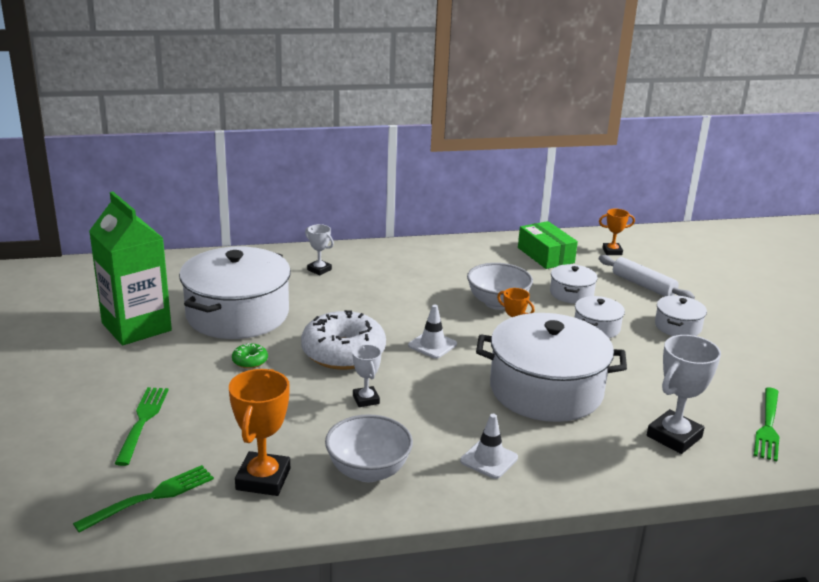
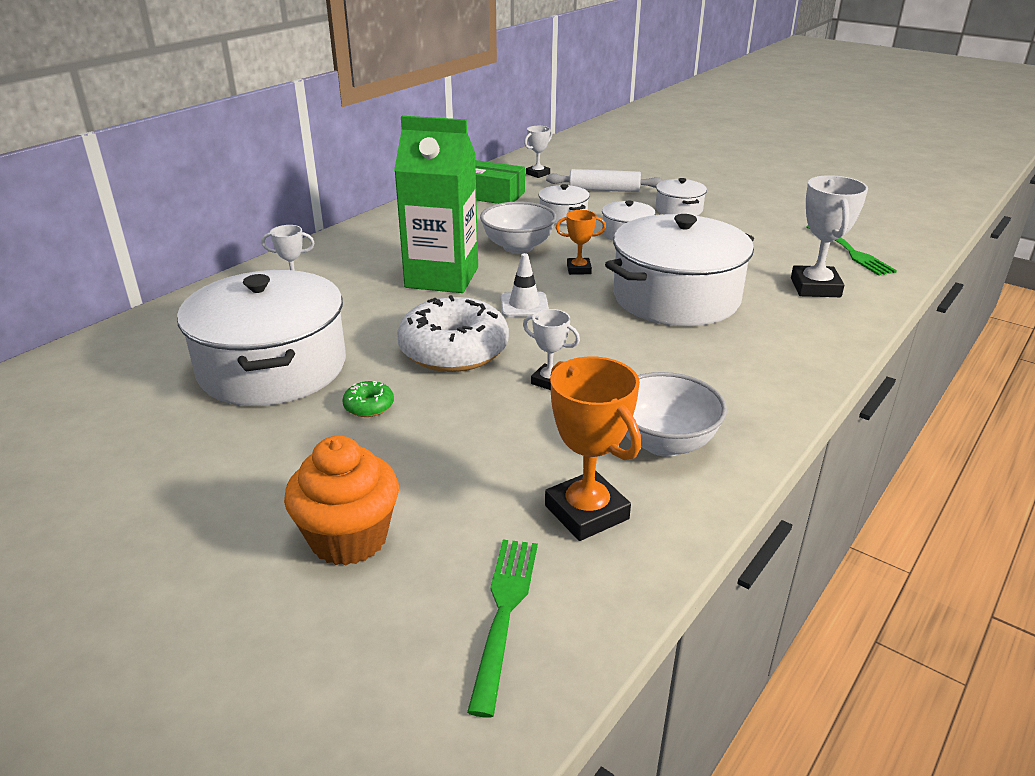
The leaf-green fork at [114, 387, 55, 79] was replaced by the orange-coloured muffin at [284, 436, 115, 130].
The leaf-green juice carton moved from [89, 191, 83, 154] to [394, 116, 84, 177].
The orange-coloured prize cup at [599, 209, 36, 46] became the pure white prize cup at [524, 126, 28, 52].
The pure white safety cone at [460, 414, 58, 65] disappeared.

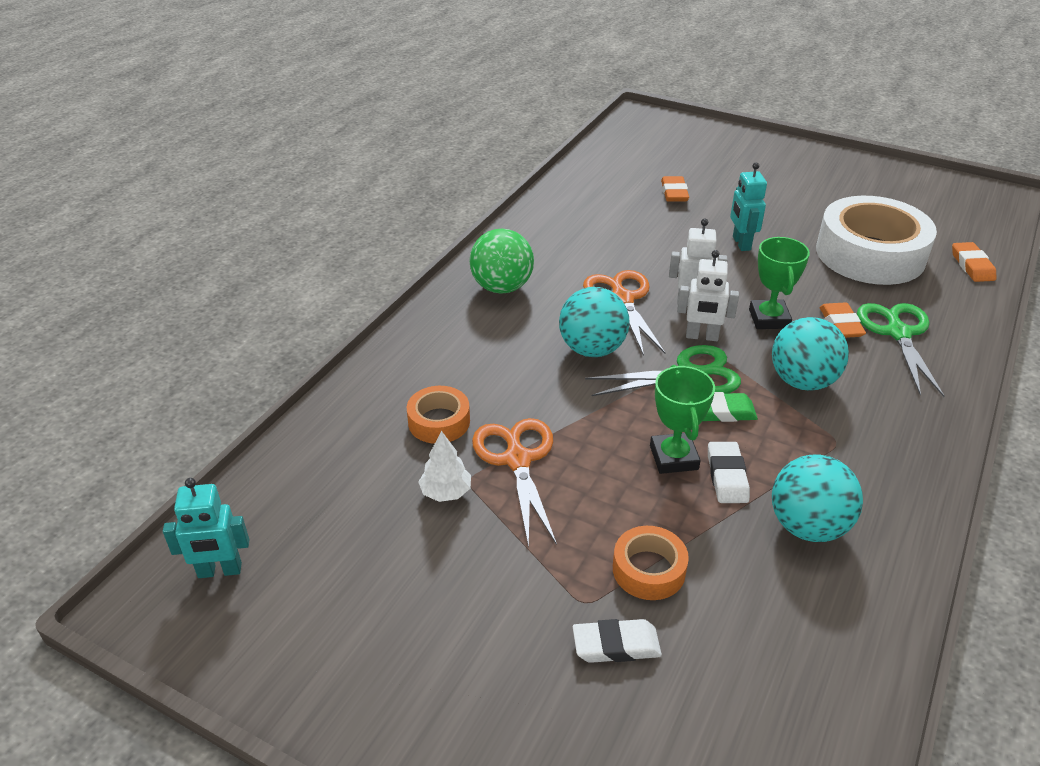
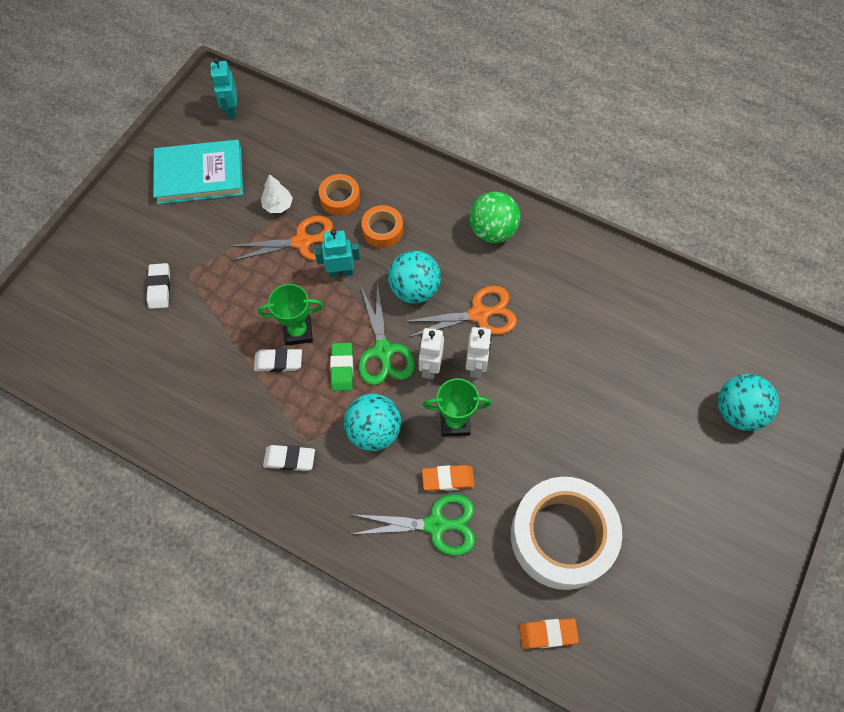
The turquoise hardcover at [153, 140, 90, 64] appeared.
The pure white eraser at [263, 445, 52, 26] appeared.
The turquoise robot figure moved from [730, 163, 37, 88] to [314, 230, 46, 48].
The orange-coloured tape moved from [613, 526, 76, 74] to [361, 205, 42, 43].
The turquoise sphere moved from [772, 454, 91, 88] to [718, 374, 61, 57].
The orange-coloured eraser at [661, 176, 28, 26] disappeared.

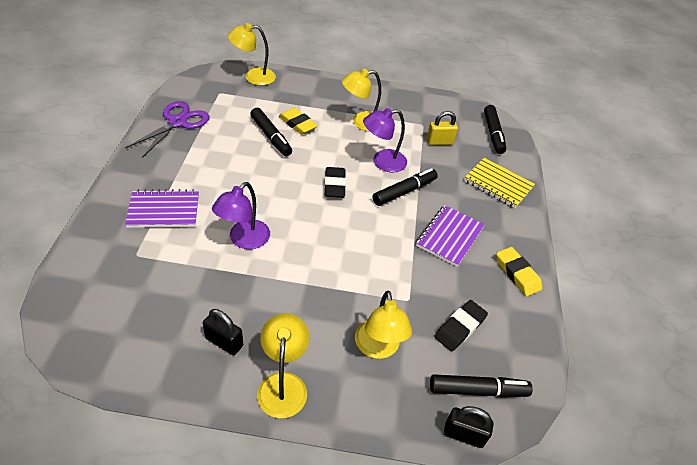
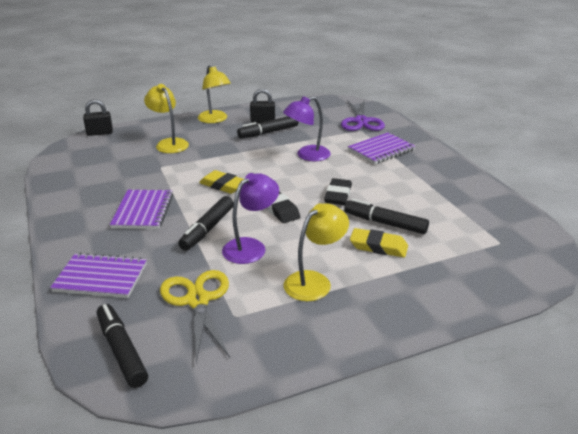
The bright yellow notepad at [464, 158, 71, 50] became the purple notepad at [50, 253, 97, 45].
The bright yellow lock at [427, 111, 31, 34] was replaced by the bright yellow scissors at [160, 270, 70, 93].
The bright yellow eraser moved from [496, 247, 46, 49] to [199, 170, 45, 24].
The jet-black felt pen moved from [430, 374, 103, 24] to [237, 116, 62, 22].
The purple lamp at [212, 182, 58, 67] turned 120 degrees counterclockwise.
The jet-black eraser moved from [434, 300, 54, 52] to [324, 178, 28, 27].
The purple scissors moved from [125, 101, 84, 57] to [341, 99, 44, 32].
The bright yellow lamp at [228, 23, 48, 62] disappeared.

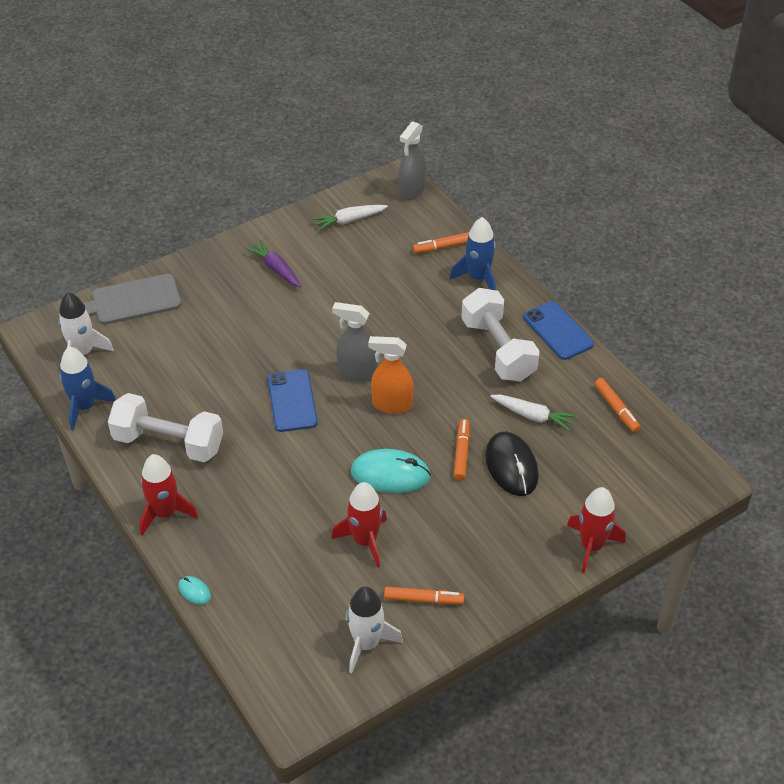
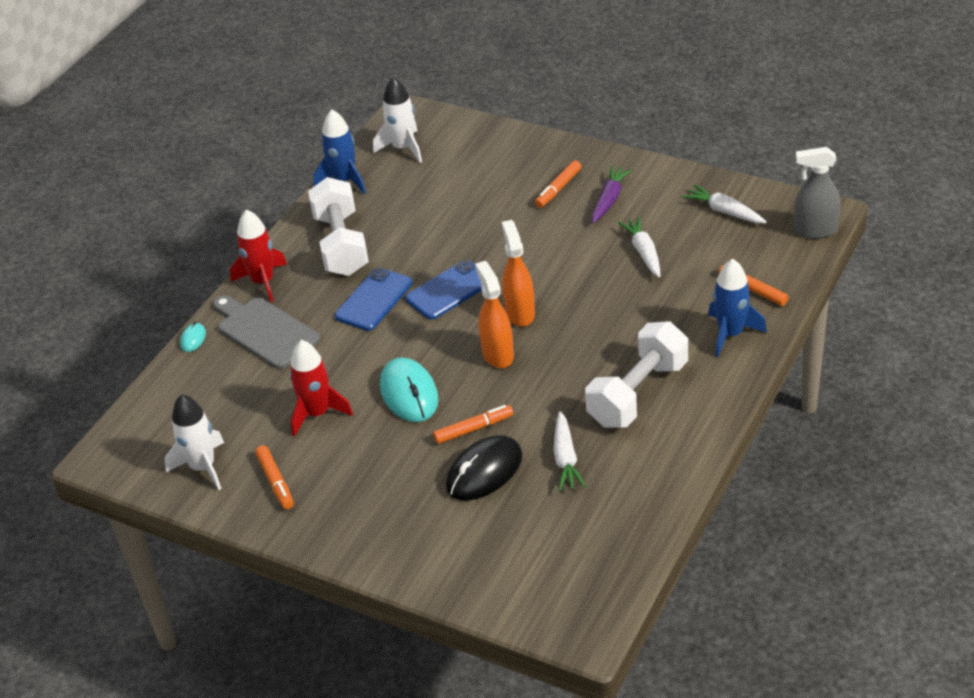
The ash-grey bread board moved from [83, 274, 99, 51] to [213, 295, 107, 74].
The blue mobile phone moved from [523, 301, 71, 59] to [335, 268, 77, 63].
The ash-grey spray bottle at [332, 302, 45, 80] became the orange-coloured spray bottle at [502, 220, 33, 107].
The orange-coloured felt pen moved from [594, 378, 47, 54] to [535, 160, 46, 48].
The pure white toy carrot at [618, 217, 42, 60] appeared.
The crimson spaceship at [567, 487, 58, 86] disappeared.

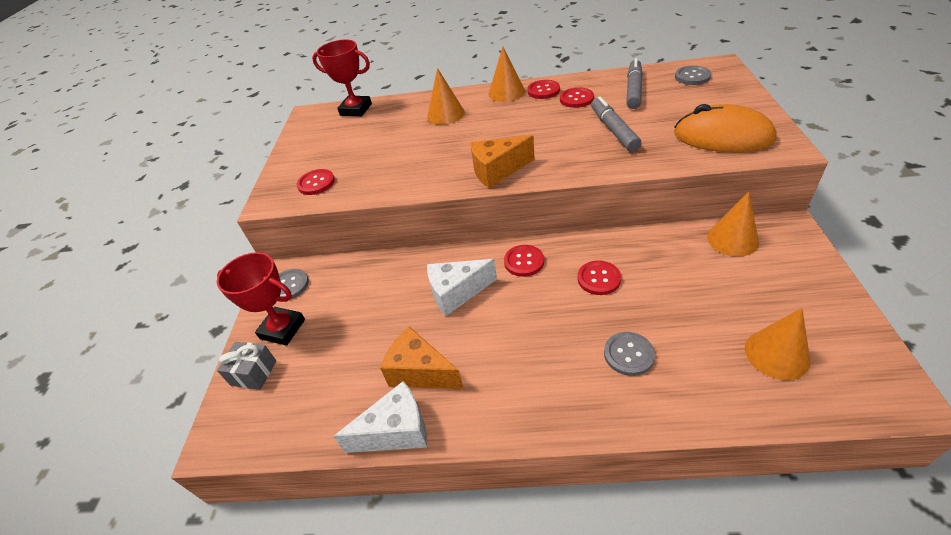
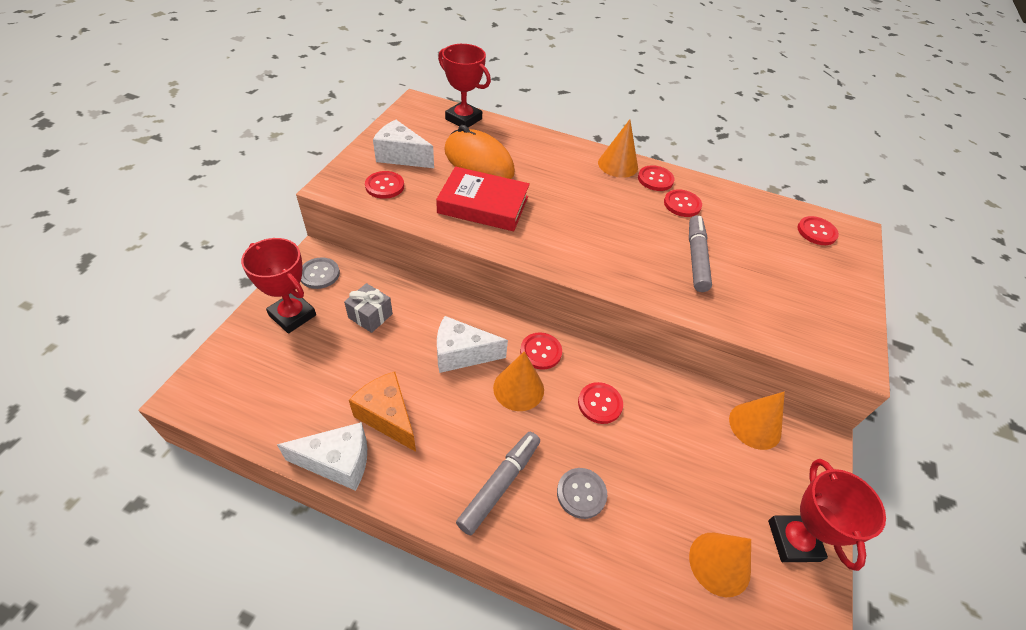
The ash-grey present moved from [217, 342, 59, 48] to [344, 283, 49, 50].
The pure white piece of cheese at [373, 120, 61, 48] appeared.
The crimson hardcover at [436, 166, 94, 65] appeared.
The orange-coloured computer mouse moved from [674, 104, 103, 49] to [444, 125, 71, 54].
The ash-grey felt pen moved from [626, 58, 17, 51] to [456, 432, 84, 103].
The orange-coloured solid cone moved from [427, 68, 38, 57] to [493, 351, 51, 60].
The crimson prize cup at [768, 459, 118, 112] appeared.
The ash-grey shirt button at [675, 66, 36, 19] became the crimson shirt button at [797, 216, 42, 29].
The orange-coloured piece of cheese at [470, 135, 65, 53] disappeared.

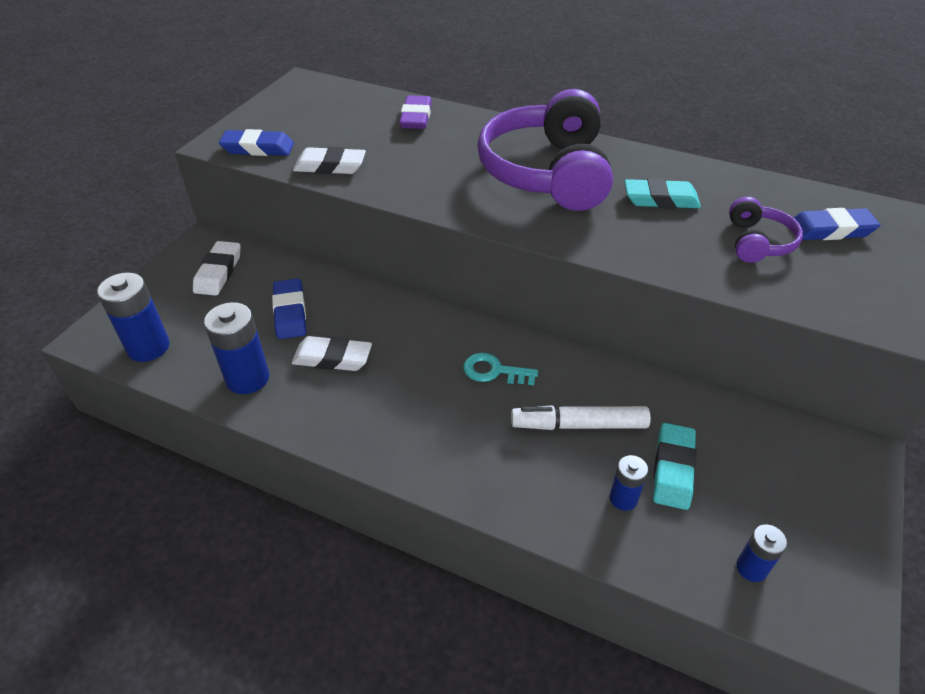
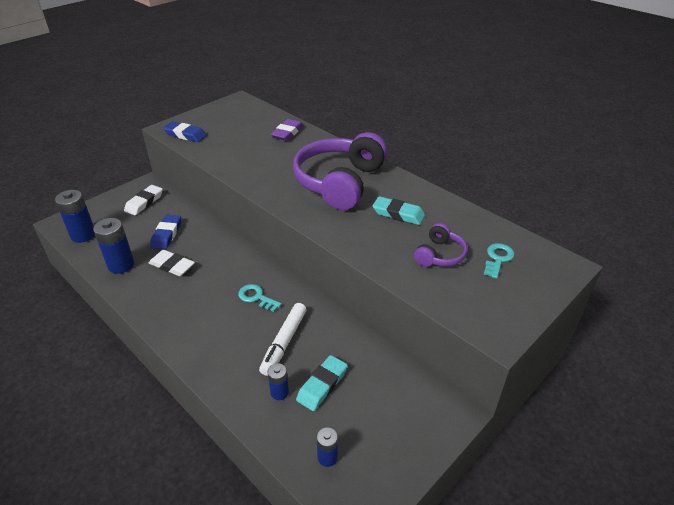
The pure white felt pen at [511, 405, 140, 25] turned 90 degrees counterclockwise.
The blue eraser at [794, 208, 86, 32] was replaced by the turquoise door key at [484, 243, 31, 36].
The pure white eraser at [293, 147, 73, 27] disappeared.

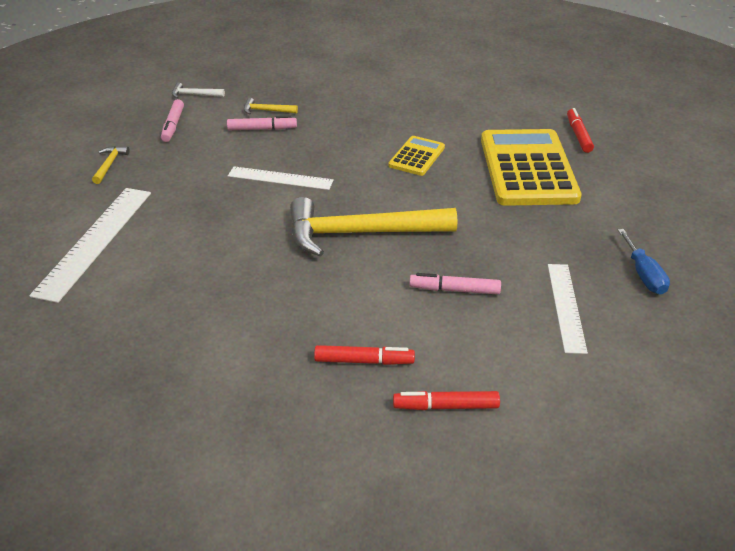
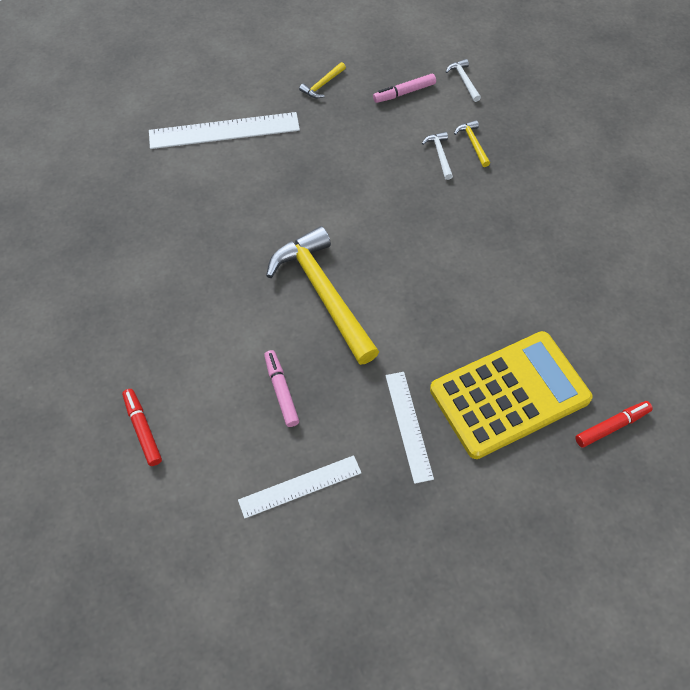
The bright yellow hammer at [92, 146, 38, 38] turned 150 degrees clockwise.
The pure white ruler moved from [228, 167, 106, 23] to [385, 372, 49, 112].
The rosy felt pen at [227, 115, 70, 15] was replaced by the pure white hammer at [422, 132, 31, 48].
The crimson felt pen at [314, 345, 101, 20] disappeared.
The bright yellow calculator at [388, 136, 57, 40] disappeared.
The blue flat screwdriver at [618, 229, 52, 66] disappeared.

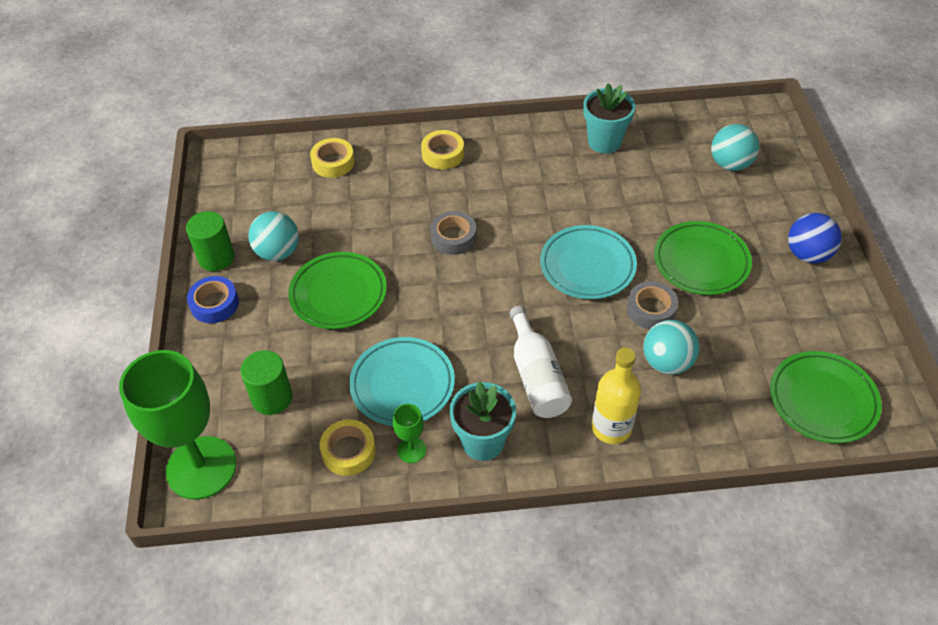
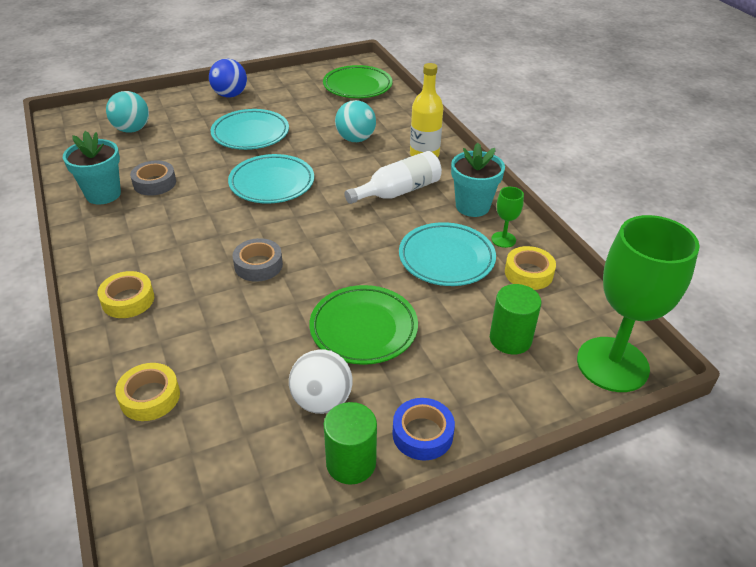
The ash-grey tape moved from [627, 281, 51, 48] to [130, 161, 46, 35].
The leaf-green flat dish at [654, 221, 98, 74] became the turquoise flat dish at [211, 109, 78, 41].
The turquoise sphere at [248, 211, 51, 50] became the pure white sphere at [289, 350, 63, 64].

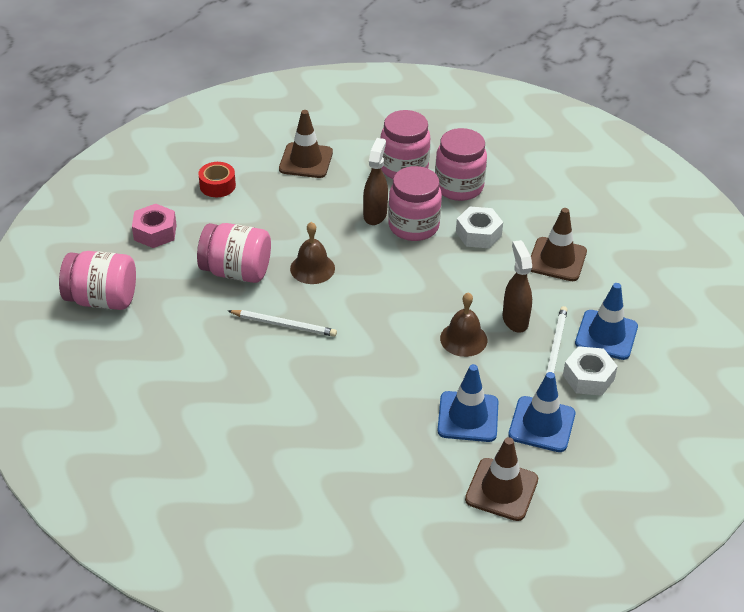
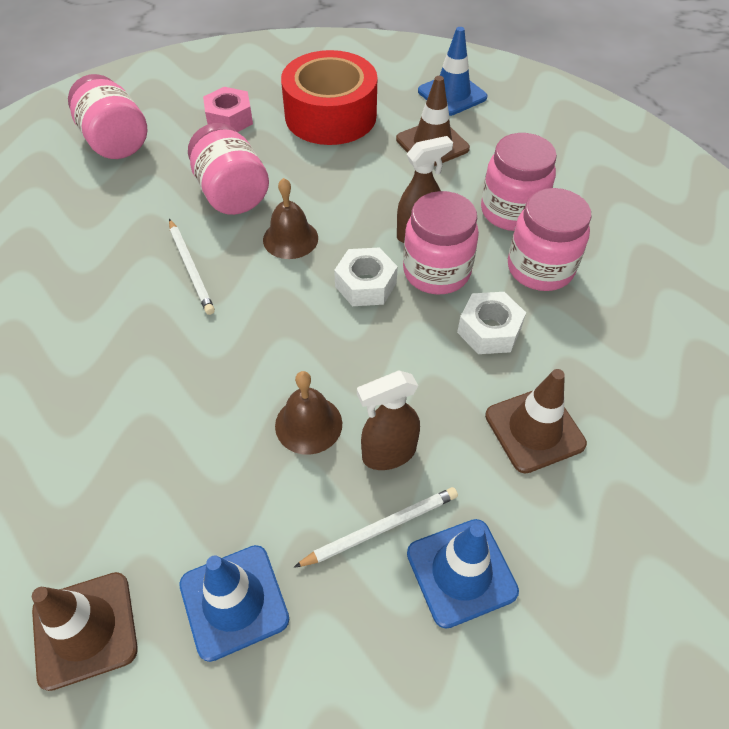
The crimson tape at [198, 162, 38, 35] changed to 2.26 times the size.
The pure white hex nut moved from [563, 346, 55, 50] to [334, 248, 64, 58].
The dark brown spray bottle at [502, 240, 30, 93] turned 150 degrees counterclockwise.
The blue safety cone moved from [437, 364, 61, 78] to [418, 27, 69, 89].

